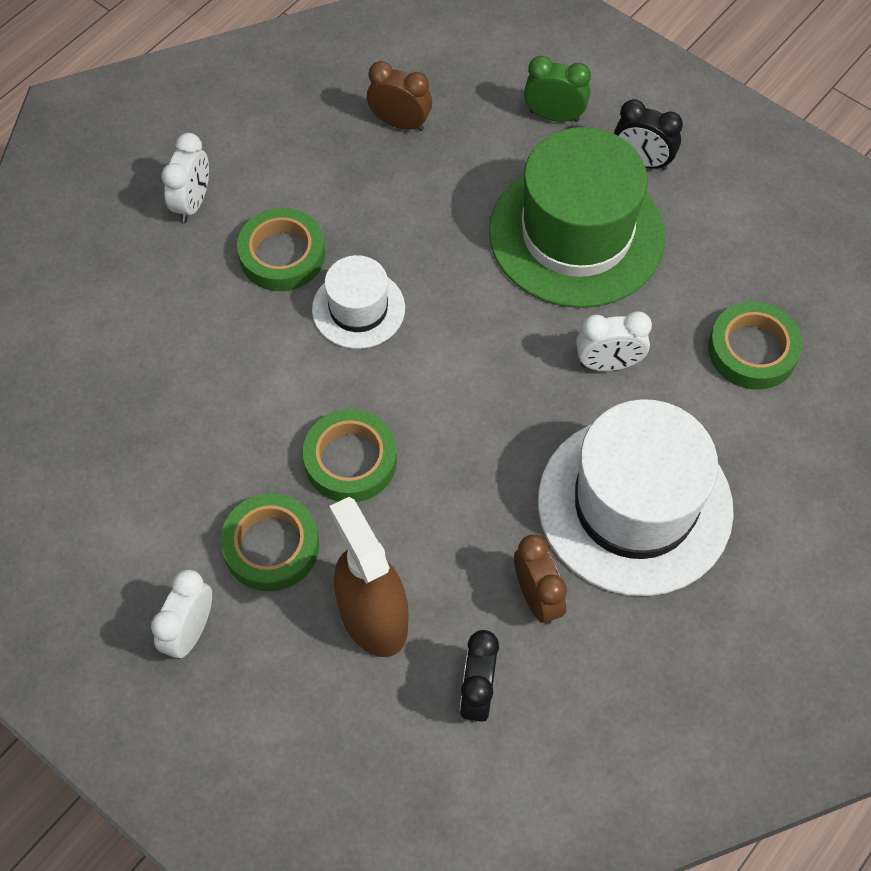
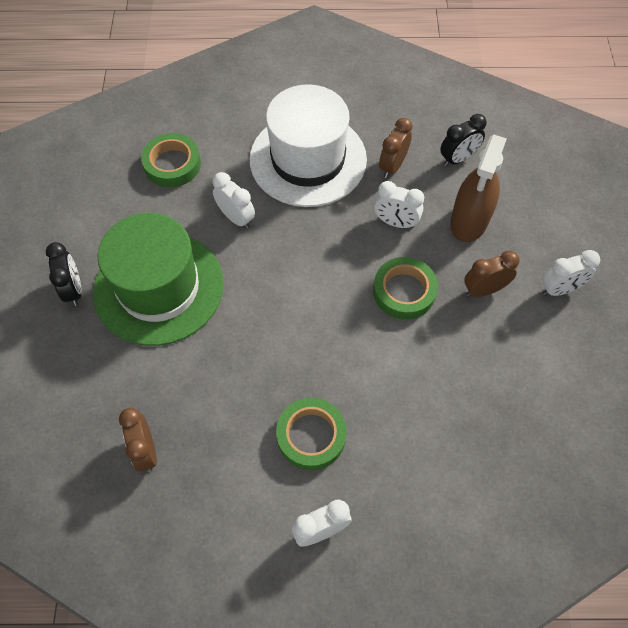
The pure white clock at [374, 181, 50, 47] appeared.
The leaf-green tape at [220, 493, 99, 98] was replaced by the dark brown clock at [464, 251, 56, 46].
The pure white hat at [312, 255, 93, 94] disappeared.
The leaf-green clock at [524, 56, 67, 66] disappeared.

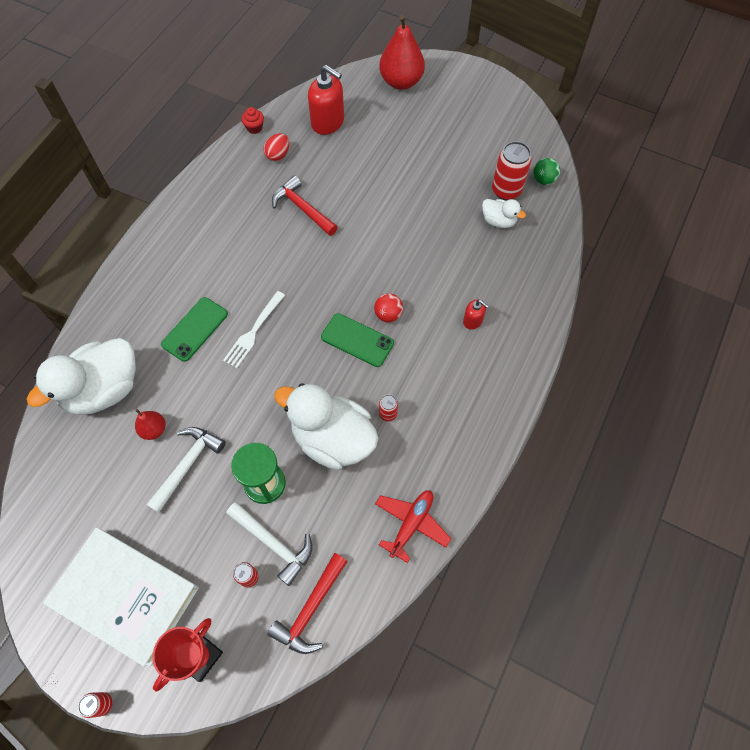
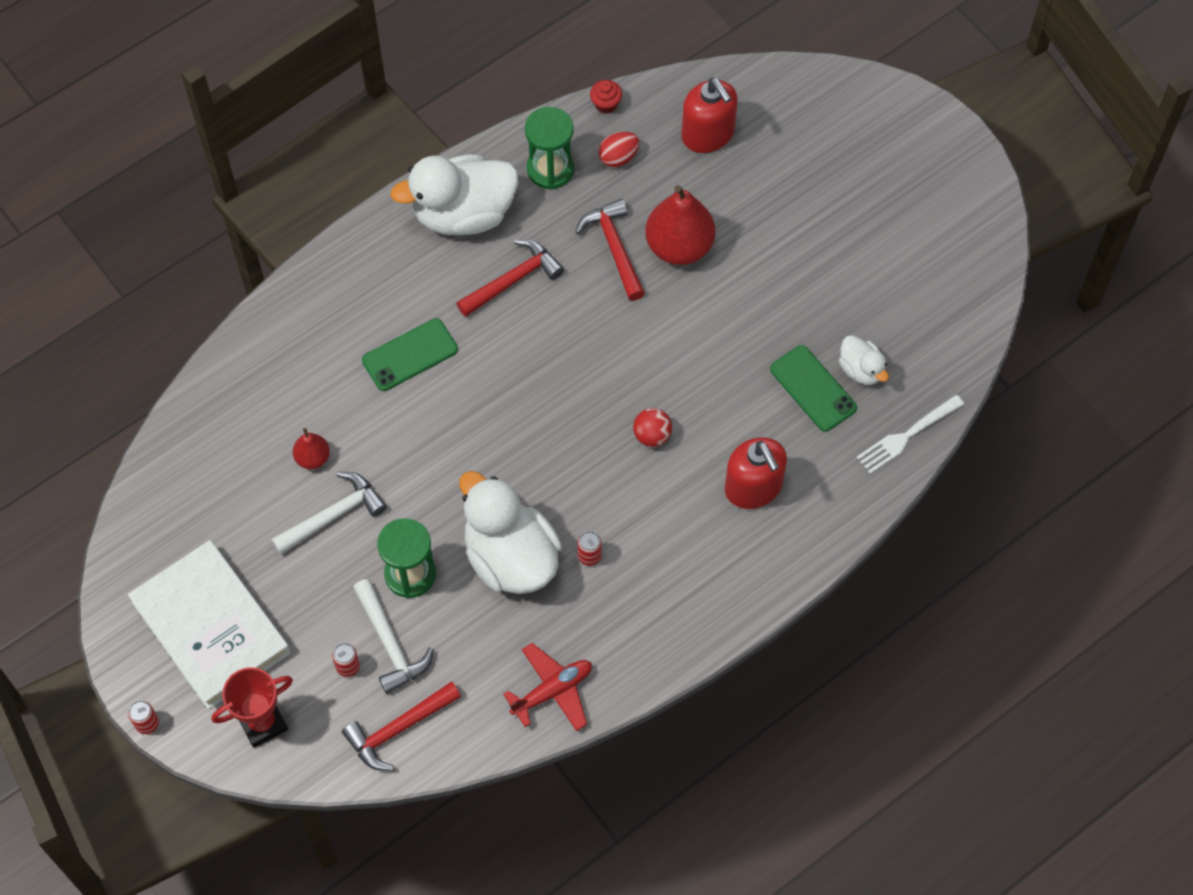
The pure white toy duck moved from [27, 338, 109, 77] to [390, 155, 128, 80].
The crimson hammer at [456, 239, 108, 78] appeared.
The leaf-green hourglass at [525, 107, 49, 82] appeared.
The crimson toy pear moved from [379, 15, 46, 75] to [645, 185, 70, 80].
The crimson soap pump at [463, 299, 26, 31] changed to 1.94 times the size.
The leaf-green mobile phone moved from [321, 313, 73, 54] to [770, 345, 87, 87].
The pure white fork moved from [223, 291, 62, 77] to [856, 395, 109, 79].
The crimson soda can at [492, 141, 39, 60] disappeared.
The leaf-green sphere at [533, 158, 27, 27] disappeared.

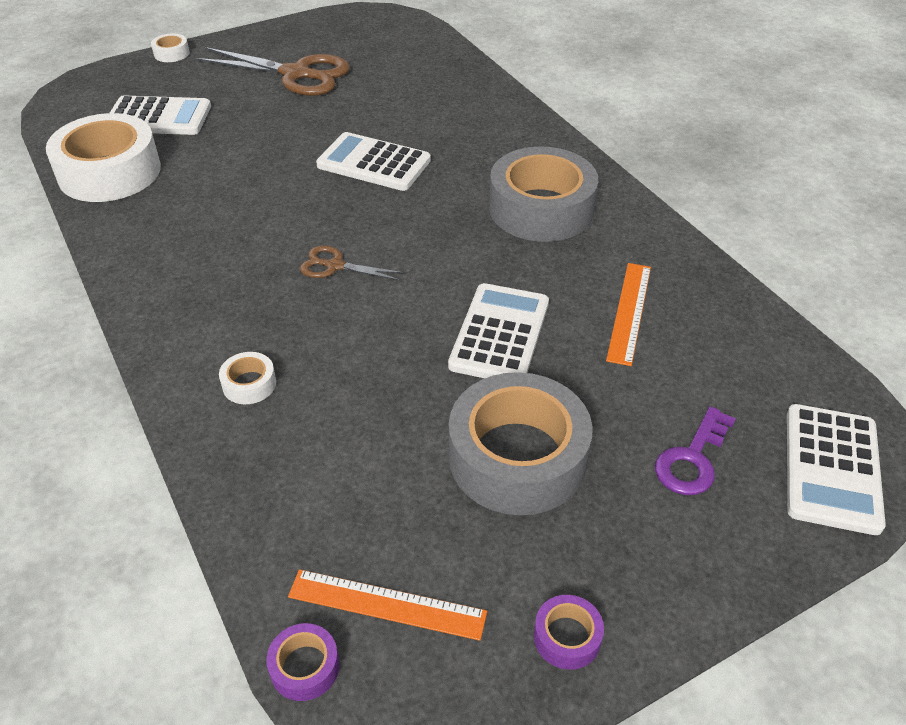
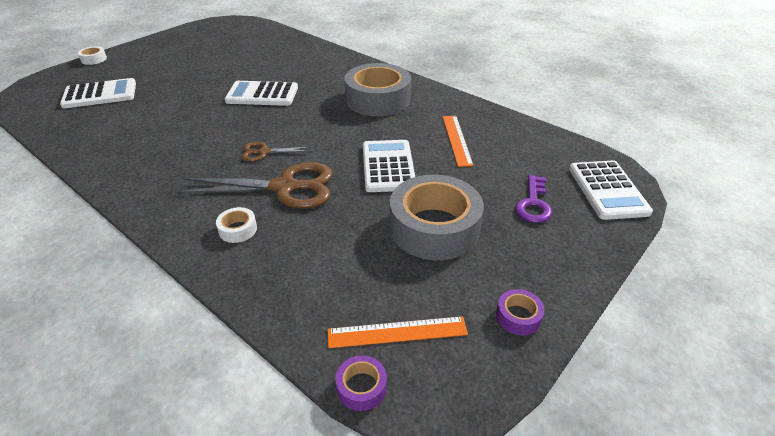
The dark brown scissors moved from [195, 47, 155, 49] to [178, 162, 155, 47].
The pure white tape at [46, 113, 115, 89] disappeared.

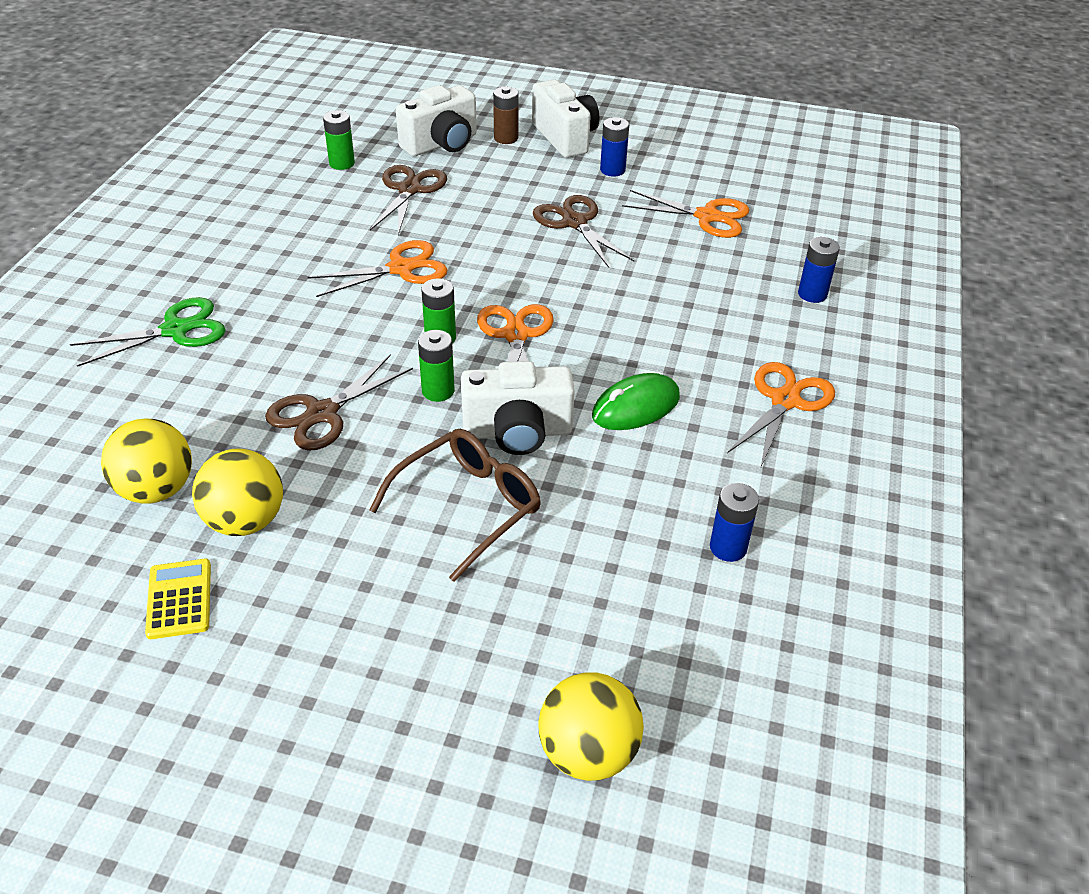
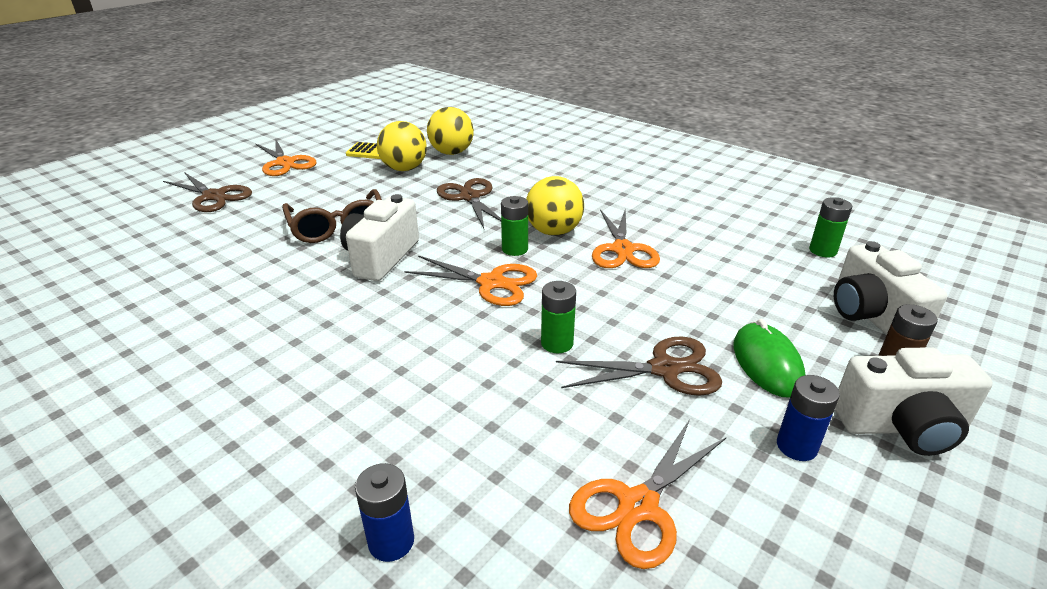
The dark brown scissors moved from [370, 165, 77, 70] to [163, 172, 89, 40].
The orange-coloured scissors moved from [727, 362, 108, 105] to [255, 138, 61, 38].
The bright yellow sphere moved from [538, 672, 106, 109] to [526, 176, 58, 60].
The leaf-green AA battery moved from [418, 330, 37, 72] to [541, 281, 35, 72].
The leaf-green computer mouse moved from [592, 373, 88, 57] to [734, 319, 71, 79].
The leaf-green scissors at [70, 297, 156, 70] disappeared.
The blue AA battery at [710, 483, 49, 79] disappeared.

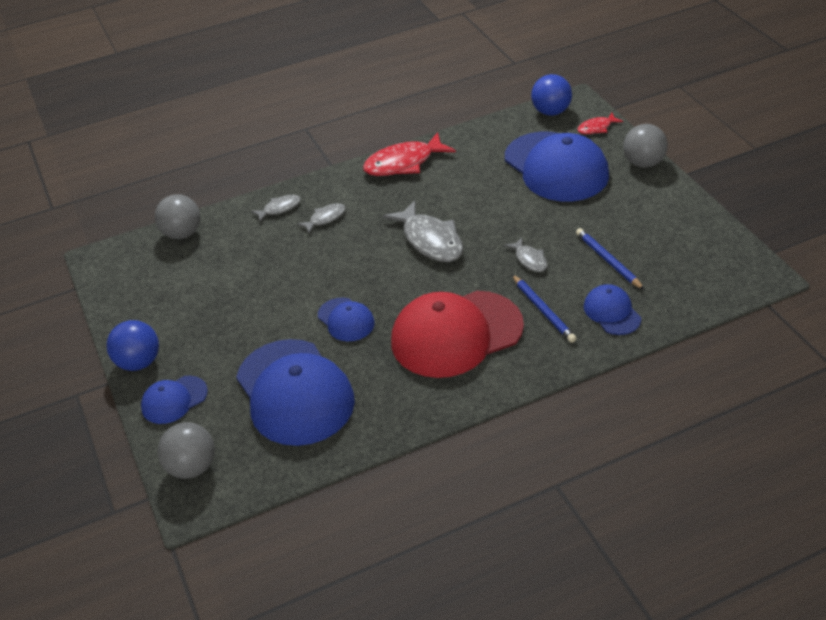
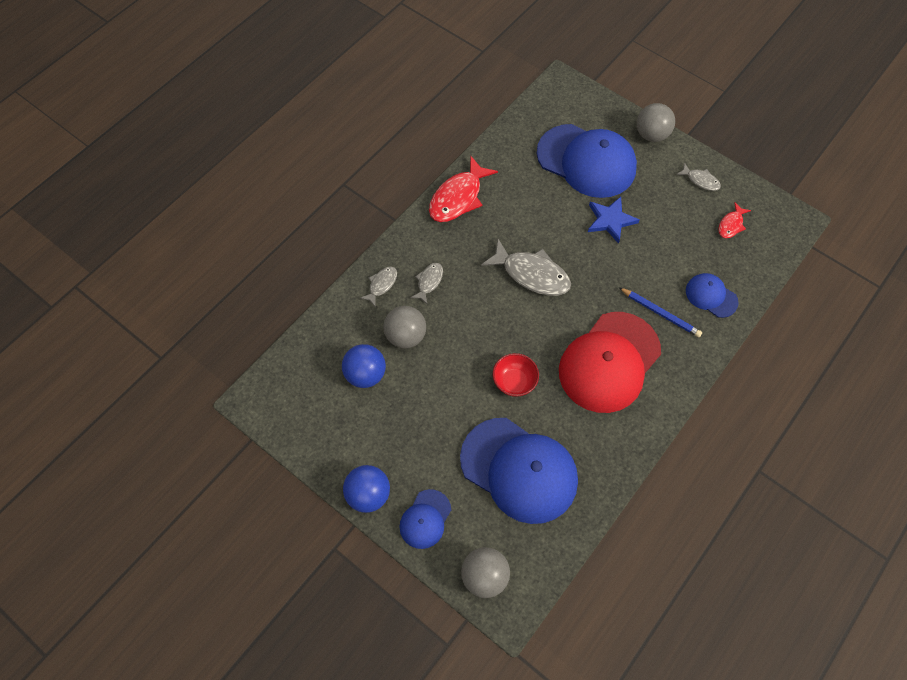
The blue sphere moved from [531, 74, 41, 42] to [342, 344, 44, 44].
The ash-grey sphere moved from [155, 194, 46, 45] to [383, 306, 43, 43].
The blue cap at [318, 297, 57, 44] was replaced by the crimson serving bowl at [493, 353, 46, 44].
The blue star shape at [588, 197, 52, 47] appeared.
The ash-grey fish figure moved from [504, 238, 43, 34] to [676, 162, 45, 29].
The crimson fish figure moved from [577, 113, 46, 21] to [718, 202, 33, 36].
The blue wooden pencil at [576, 228, 68, 62] disappeared.

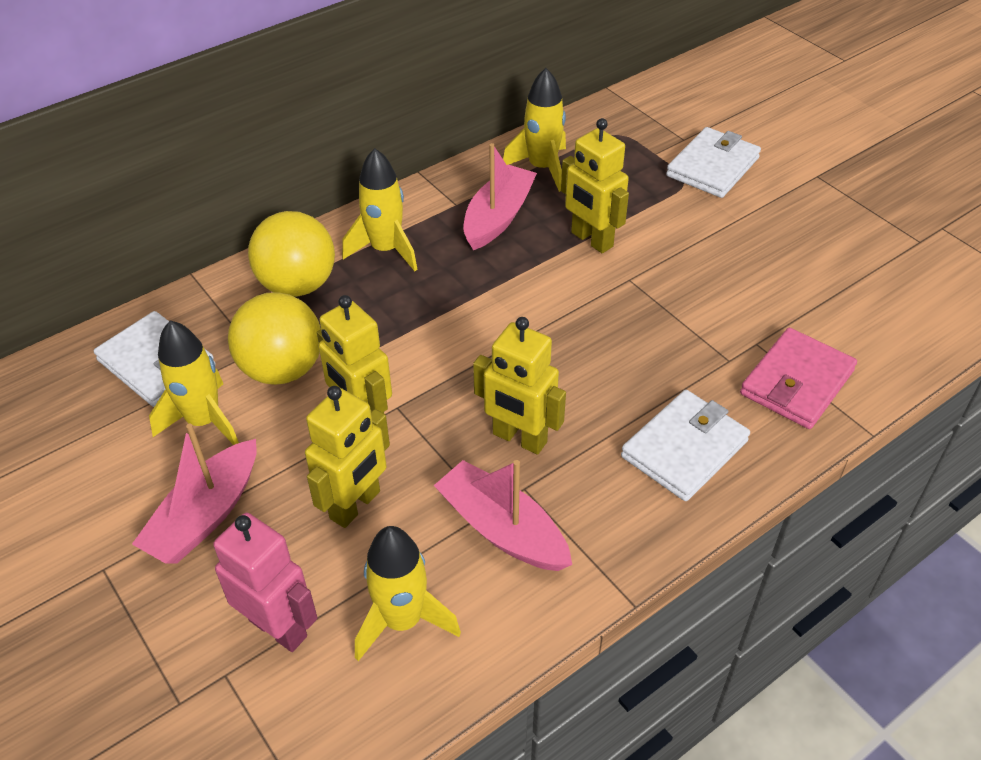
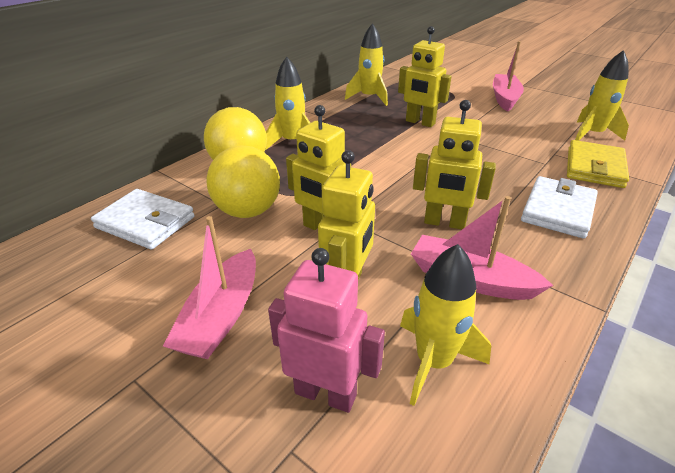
The rosy toy boat moved from [463, 143, 74, 107] to [493, 41, 31, 71].
The rosy card wallet at [740, 328, 117, 101] became the bright yellow card wallet at [567, 140, 62, 48].
The bright yellow spaceship moved from [149, 321, 90, 124] to [575, 50, 54, 91].
The pure white card wallet at [666, 127, 95, 71] disappeared.

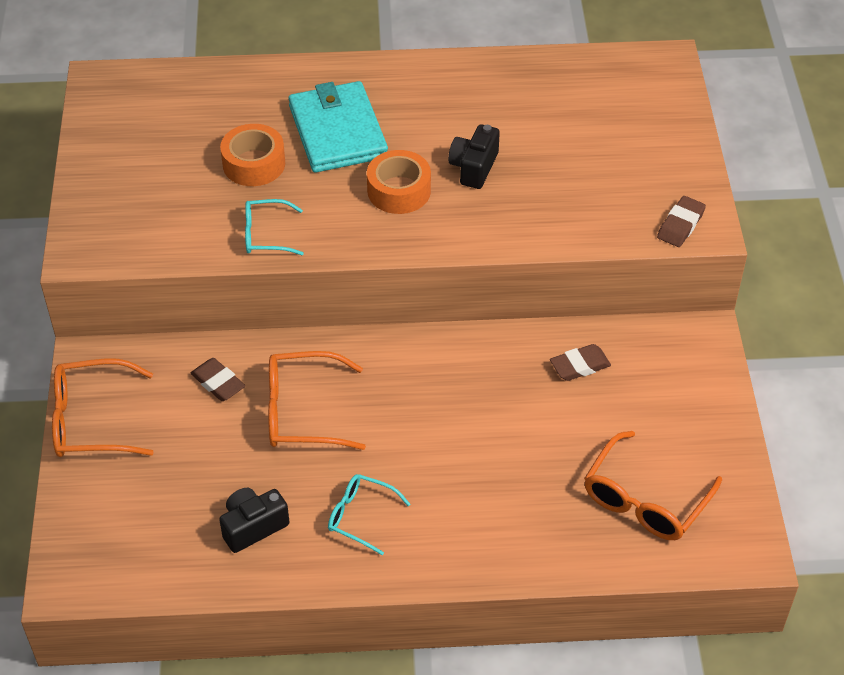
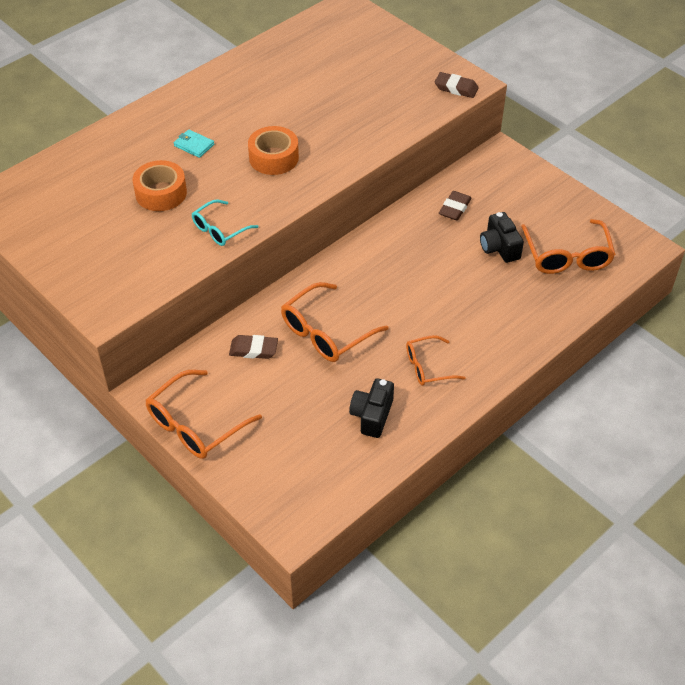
The turquoise card wallet at [288, 81, 100, 92] changed to 0.40 times the size.
The turquoise glasses at [328, 474, 82, 81] became the orange-coloured glasses at [406, 335, 59, 51].
The dark brown eraser at [657, 196, 49, 51] turned 60 degrees counterclockwise.
The jet-black photo camera moved from [448, 124, 52, 65] to [480, 212, 44, 51].

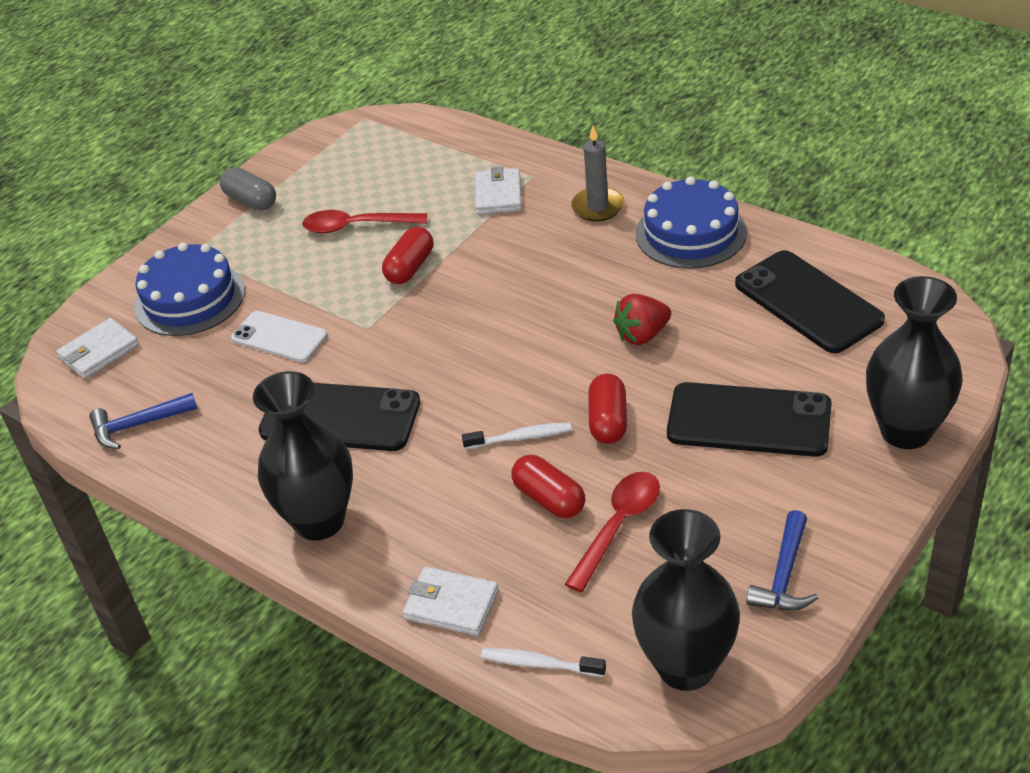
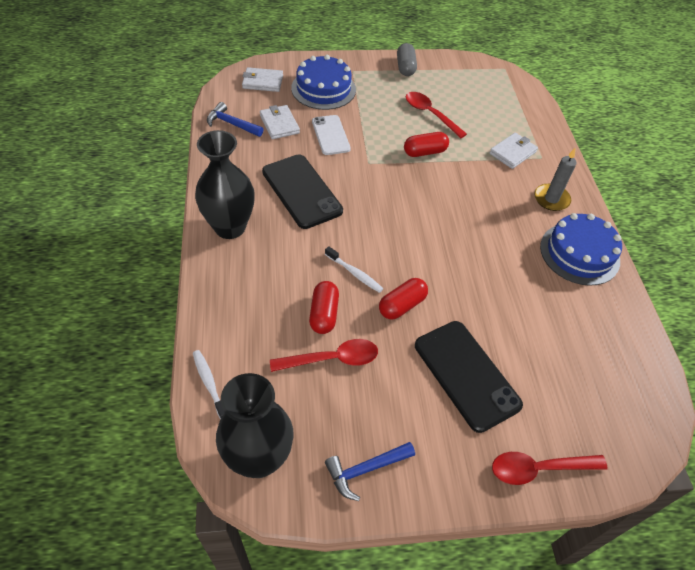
The pure white card wallet moved from [403, 567, 96, 69] to [260, 105, 40, 34].
The jet-black vase at [866, 276, 97, 173] was replaced by the crimson tablespoon at [492, 452, 116, 33].
The crimson toy strawberry at [613, 294, 58, 51] disappeared.
The jet-black mobile phone at [735, 250, 150, 103] disappeared.

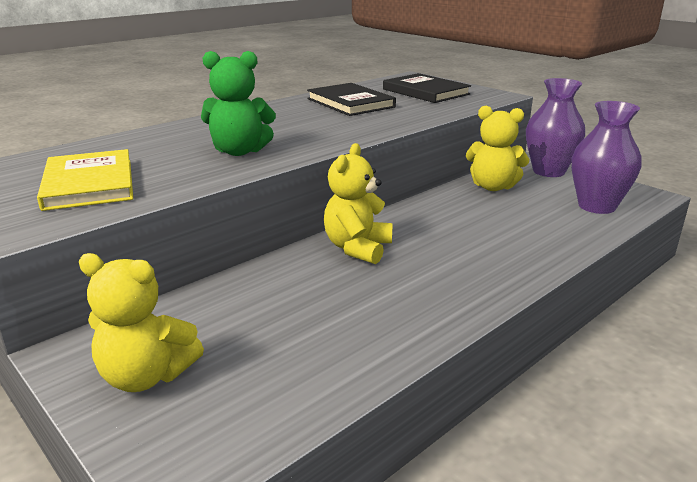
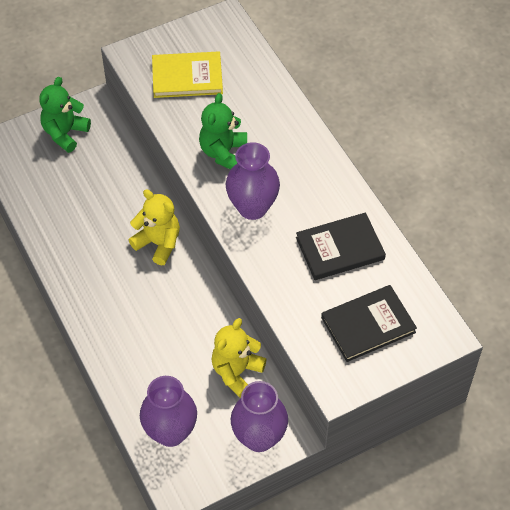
The bright yellow teddy at [79, 253, 125, 139] became the leaf-green teddy at [39, 77, 52, 76].
The purple vase at [226, 142, 54, 78] appeared.

